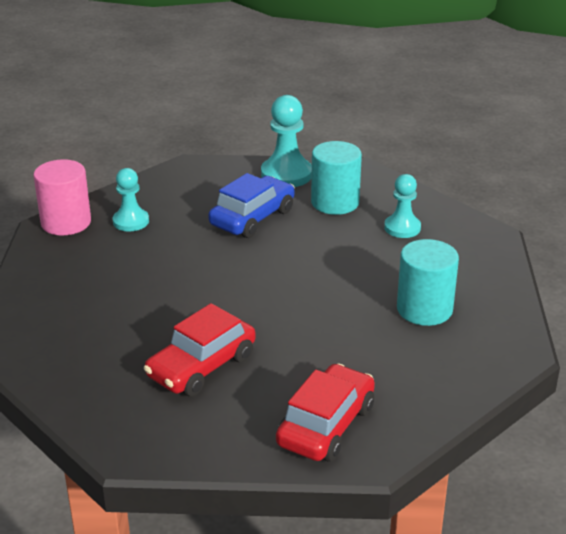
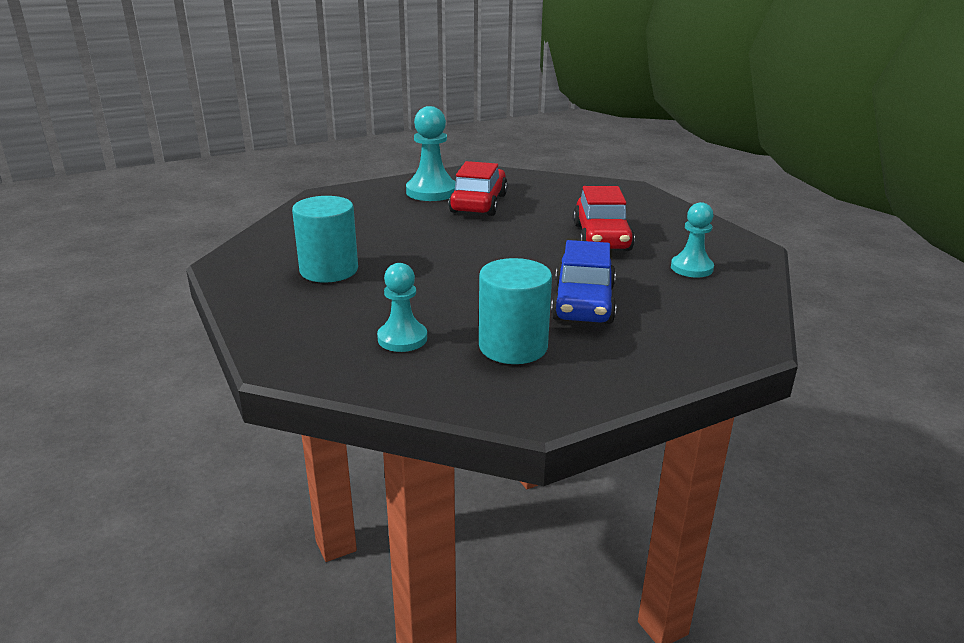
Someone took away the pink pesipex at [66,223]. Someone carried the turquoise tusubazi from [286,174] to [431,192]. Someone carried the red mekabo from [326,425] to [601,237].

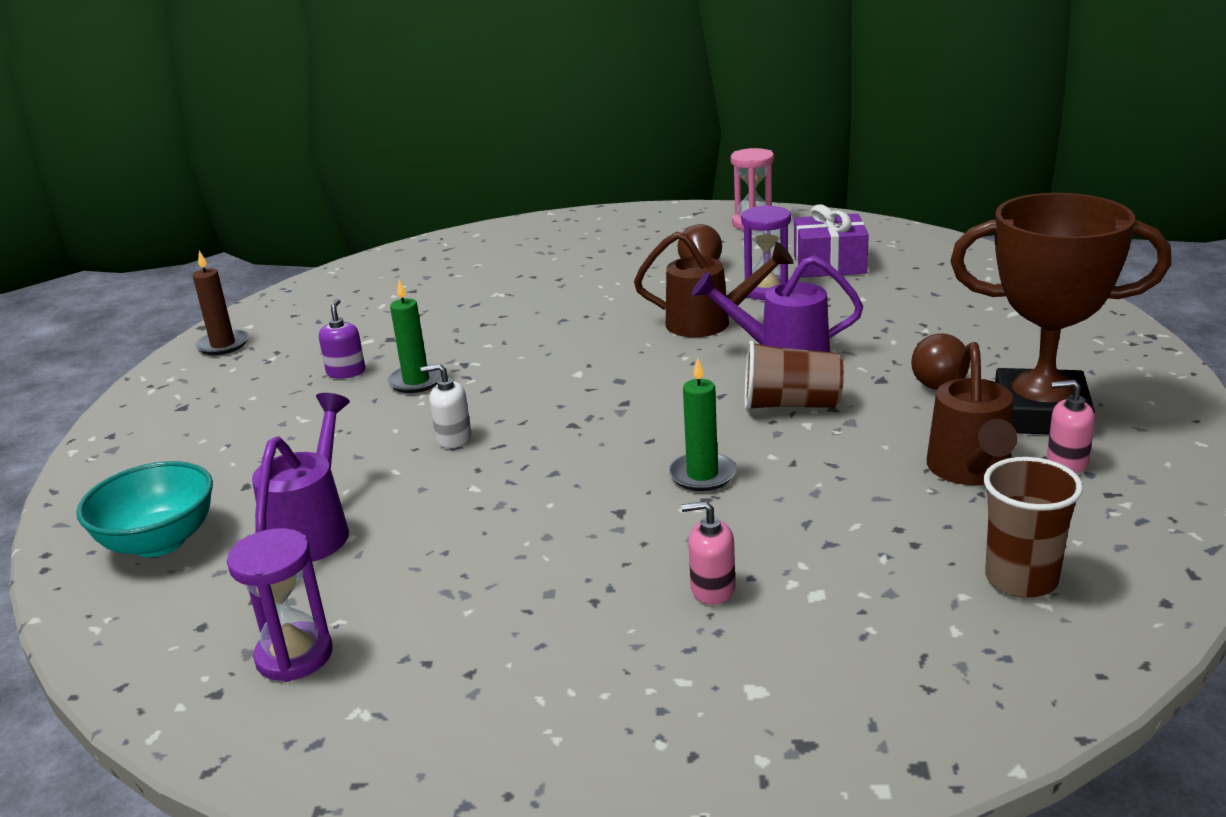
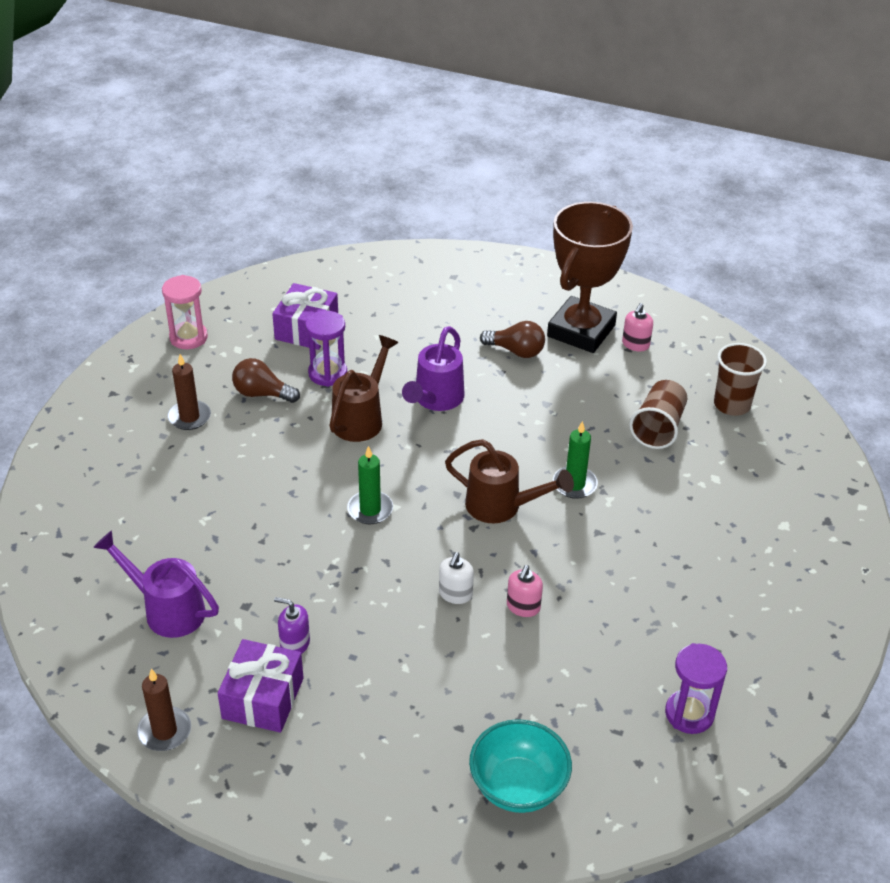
Someone carried the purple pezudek from [313,530] to [167,610]. Someone carried the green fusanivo from [416,381] to [370,509]. Someone carried the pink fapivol from [712,589] to [523,607]. Someone carried the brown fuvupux from [791,405] to [658,428]. Someone carried the brown pezudek from [970,471] to [501,506]. Someone put down the brown fusanivo at [189,417]. Someone put down the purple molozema at [263,698].

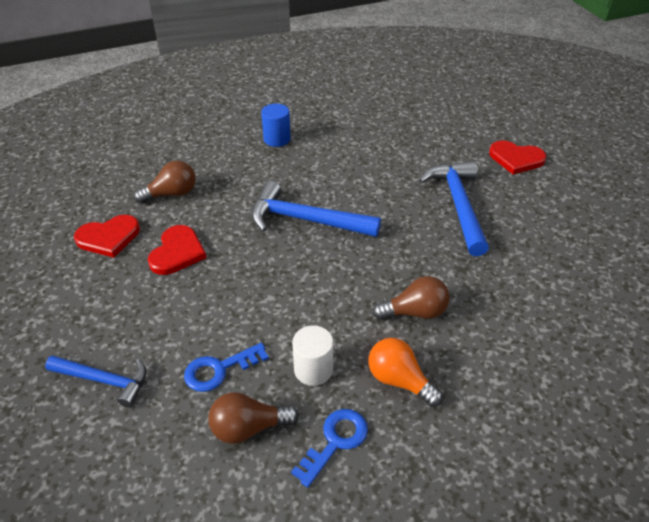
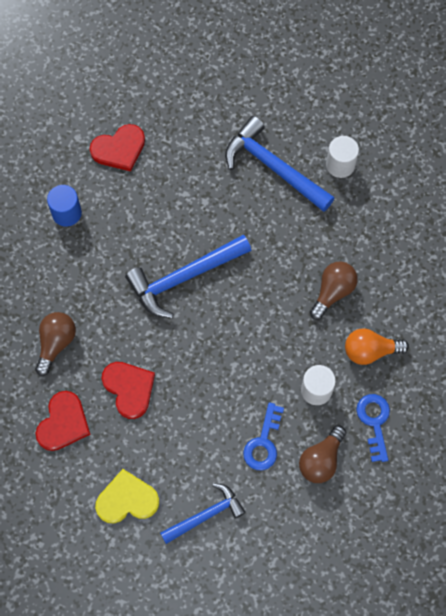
Someone carried the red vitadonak from [516,159] to [119,149]. Someone put down the yellow vitadonak at [127,499]. Someone put down the white pesipex at [340,165].

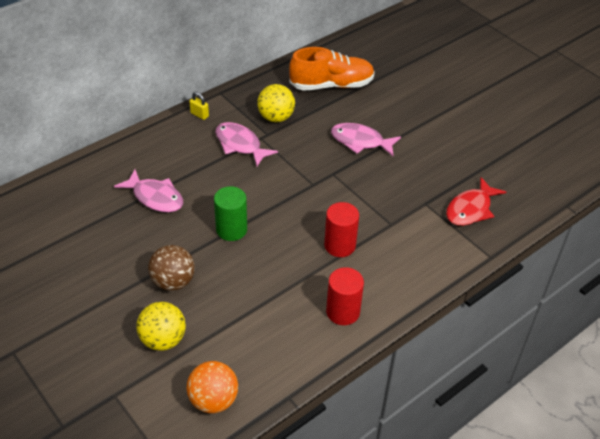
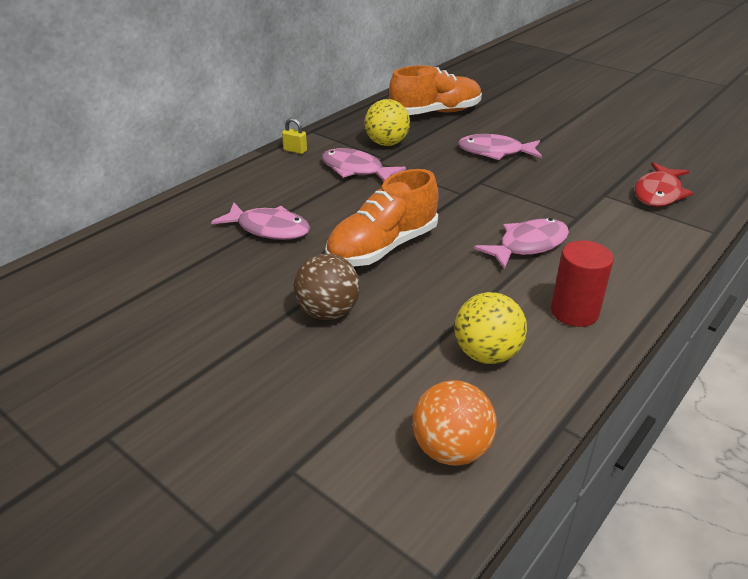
Someone carried the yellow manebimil from [163,340] to [486,354]. Someone swapped the green pesipex at [231,229] for the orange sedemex at [382,247]. Someone swapped the red pesipex at [340,245] for the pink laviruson at [528,245].

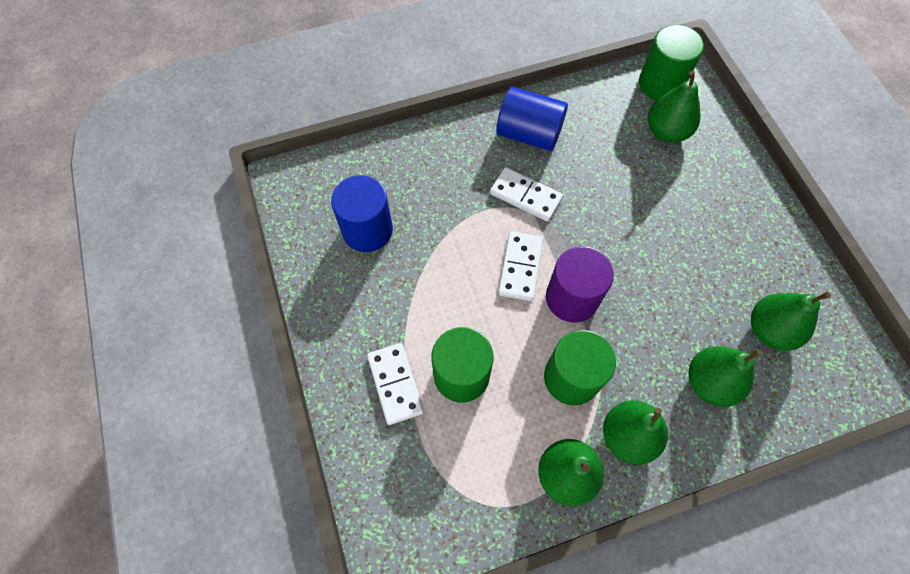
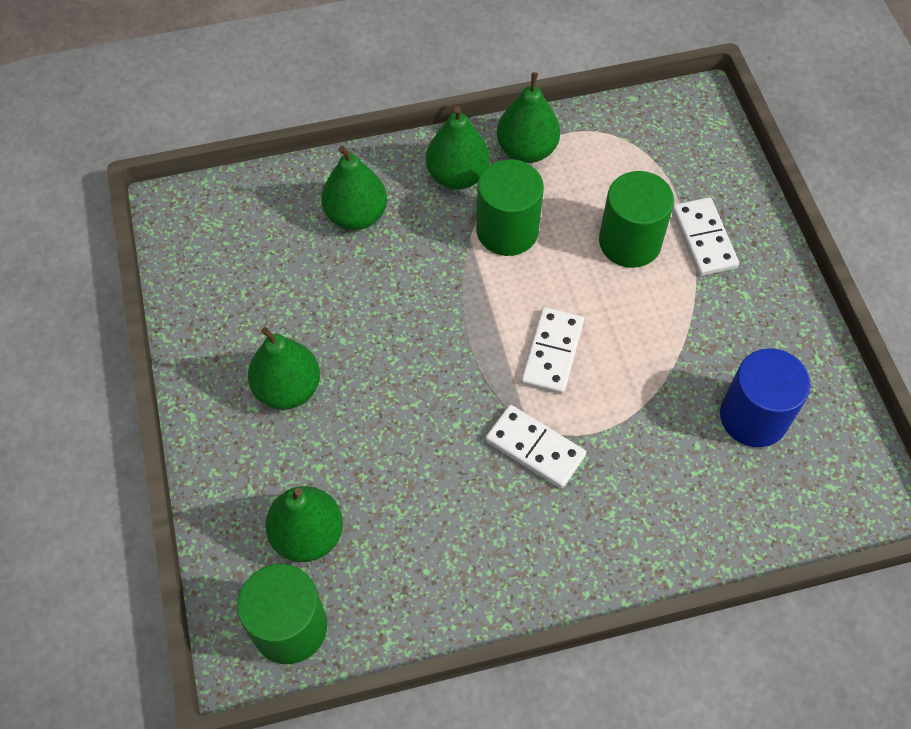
Someone took away the blue pesipex at [529,134]. Someone took away the purple pesipex at [571,298]. Someone carried the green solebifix from [769,330] to [288,388].

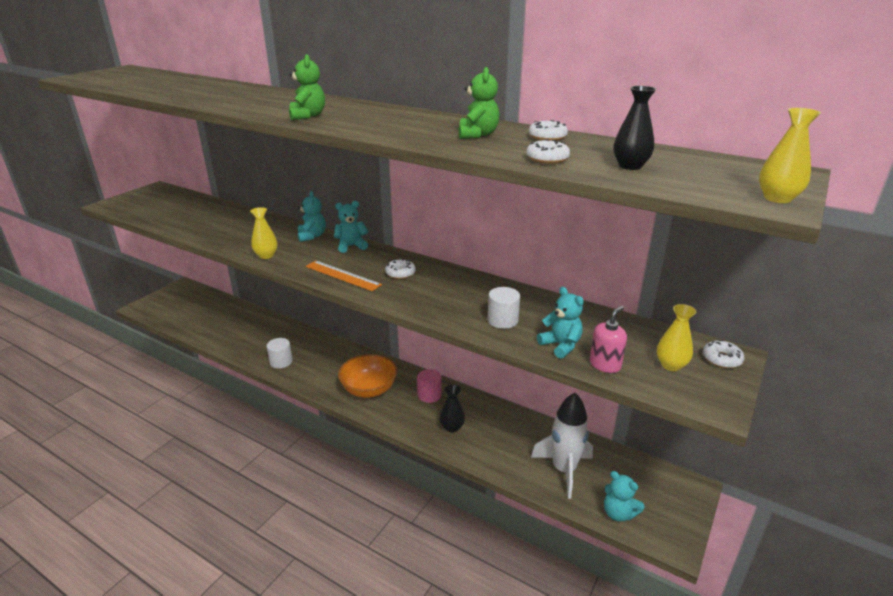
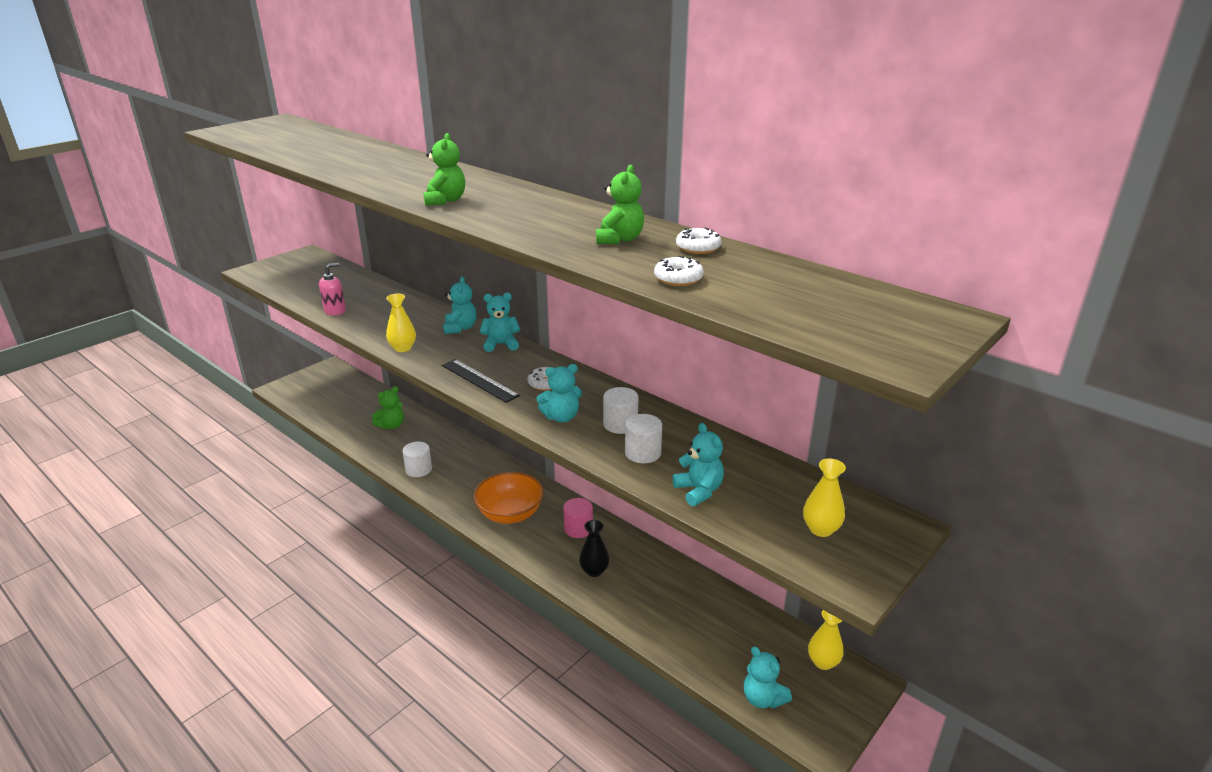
Someone repainted the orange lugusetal at [342,275], which became the black lugusetal at [479,380]. Someone took away the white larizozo at [564,470]. Someone carried the pink fapivol from [605,364] to [335,311]. Someone took away the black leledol at [630,166]. Someone took away the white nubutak at [721,359]. Someone carried the yellow leledol from [777,198] to [823,662]. Someone put down the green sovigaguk at [391,425]. Someone put down the turquoise sovigaguk at [561,417]. Someone put down the white pesipex at [620,424].

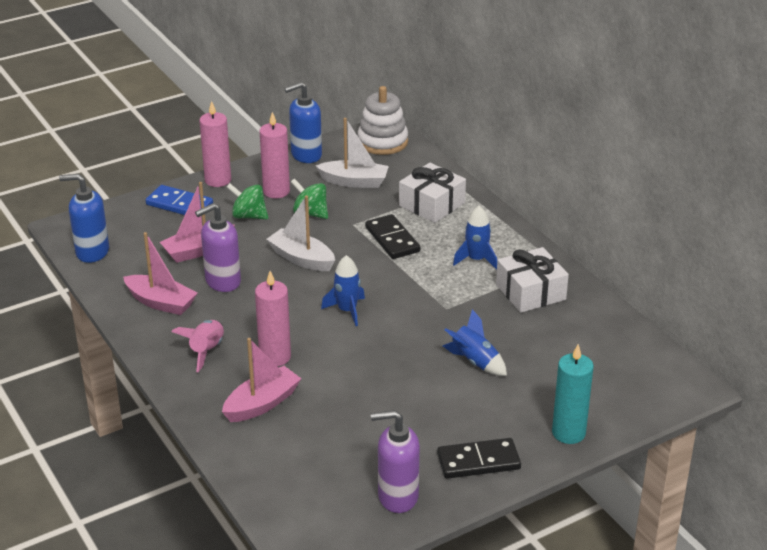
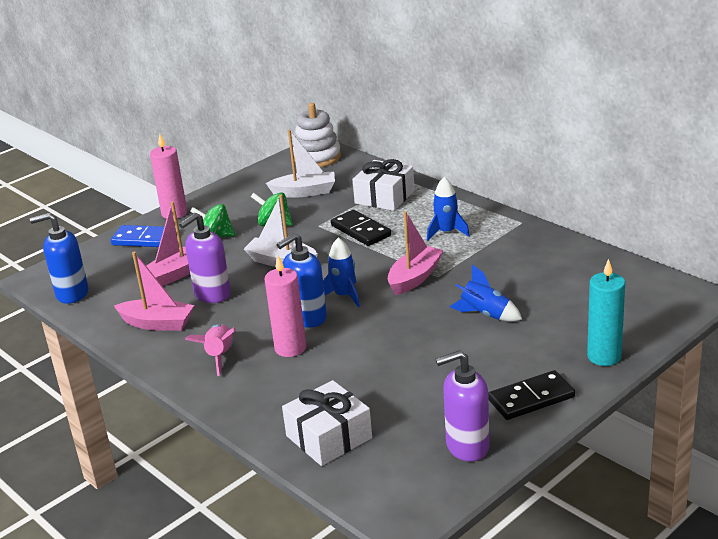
Someone carried the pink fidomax from [262,404] to [414,278]. Someone took away the pink fusanivo at [276,191]. Someone carried the blue fapivol from [306,155] to [307,318]. Someone carried the white molozema from [530,292] to [329,437].

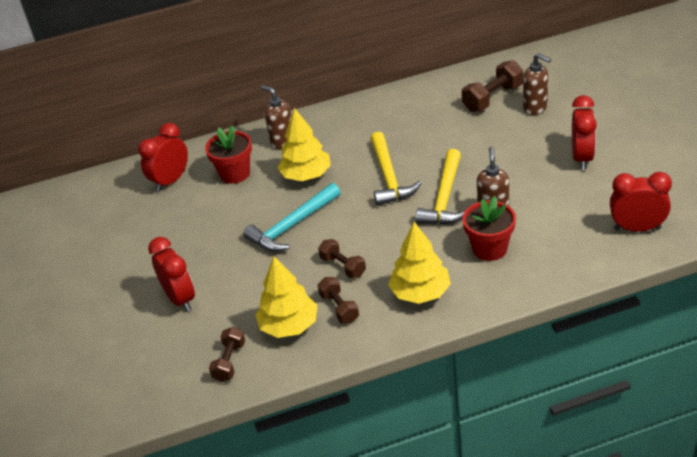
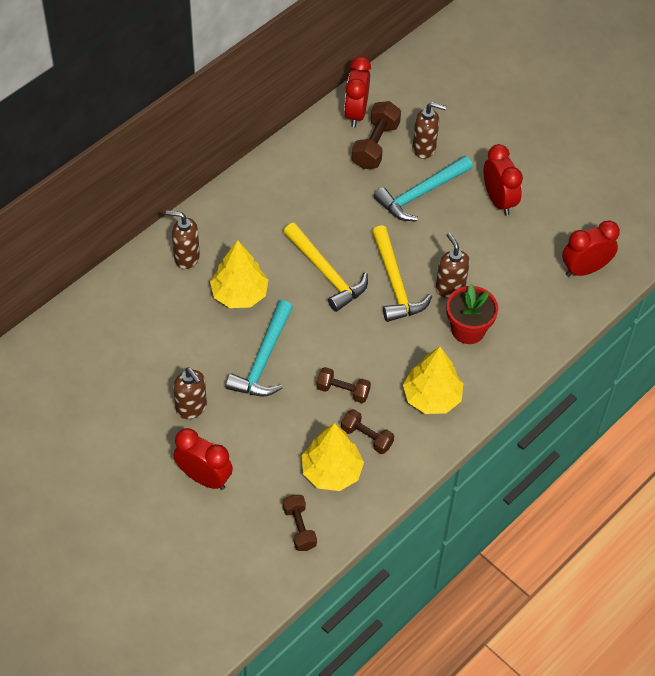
Someone carried the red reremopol from [171,181] to [356,113]. Someone took away the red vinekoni at [235,174]. Someone put down the brown fapivol at [191,408]. Someone put down the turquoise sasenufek at [420,194].

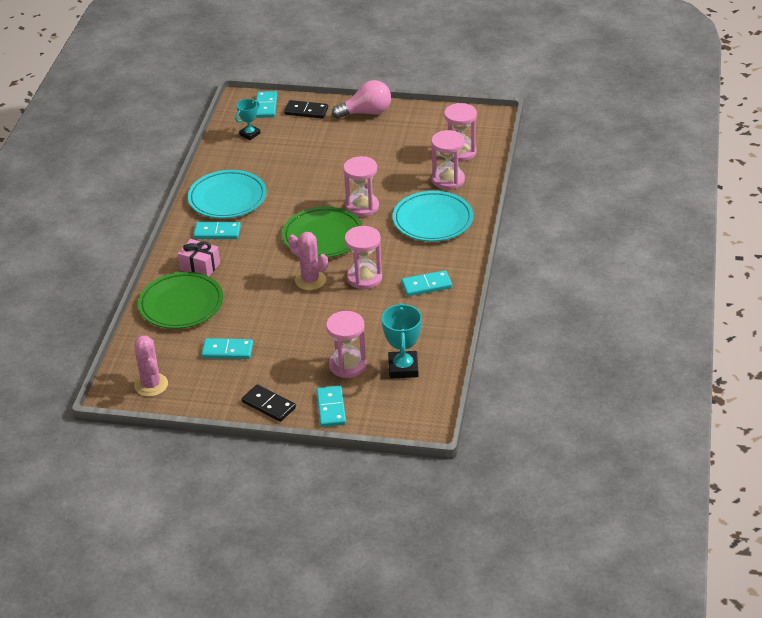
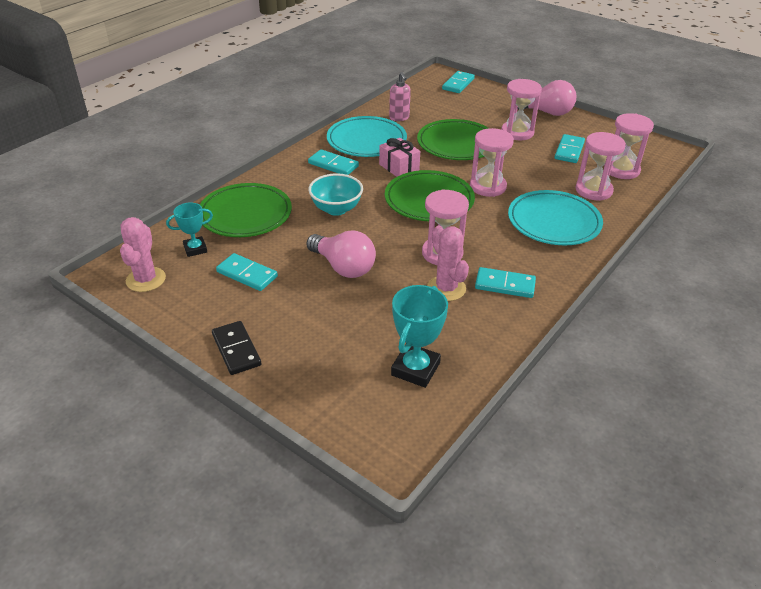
Someone carried the pink molozema from [200,266] to [399,167]. Someone carried the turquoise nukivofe from [250,134] to [195,249]. Someone took away the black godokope at [306,111]. Someone carried the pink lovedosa from [310,280] to [446,288]. Someone carried the turquoise godokope from [331,408] to [569,151]. Someone carried the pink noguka from [348,365] to [517,132]. Someone put down the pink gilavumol at [343,267]. Someone put down the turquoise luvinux at [336,209]. Someone put down the pink fapivol at [399,118]. Someone put down the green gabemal at [457,144].

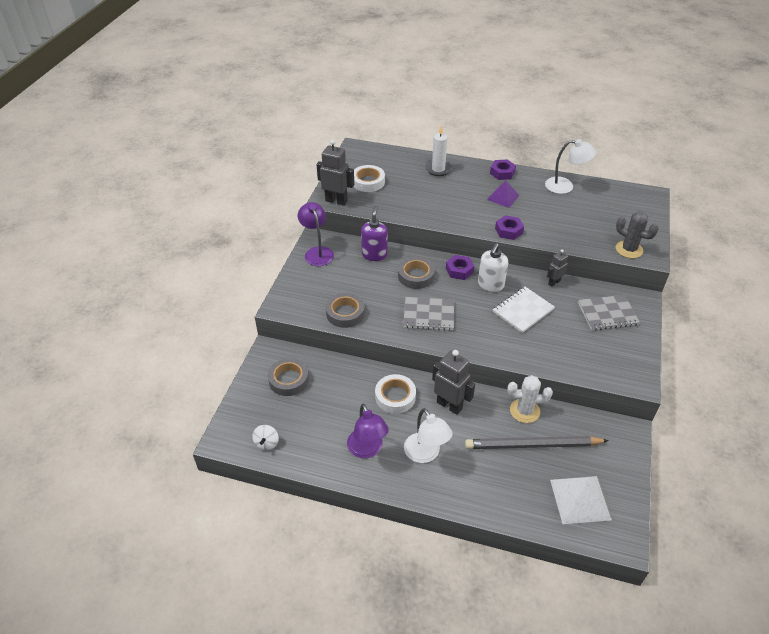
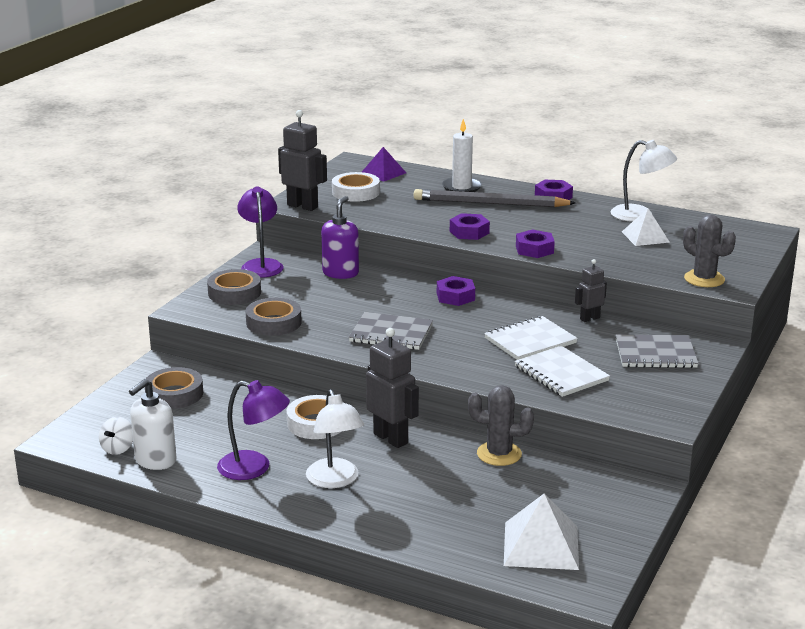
Someone rotated the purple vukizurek at [367,450] by 60 degrees counterclockwise. Someone carried the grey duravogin from [416,276] to [234,293]. Someone carried the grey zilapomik from [532,445] to [490,203]. Someone carried the white fapivol from [490,285] to [155,461]. Someone carried the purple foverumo from [503,197] to [383,173]. Someone repainted the white lovedosa at [524,411], which became the grey lovedosa at [499,454]. Someone put down the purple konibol at [469,232]. Someone put down the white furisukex at [561,373]. Someone put down the white foverumo at [645,237].

